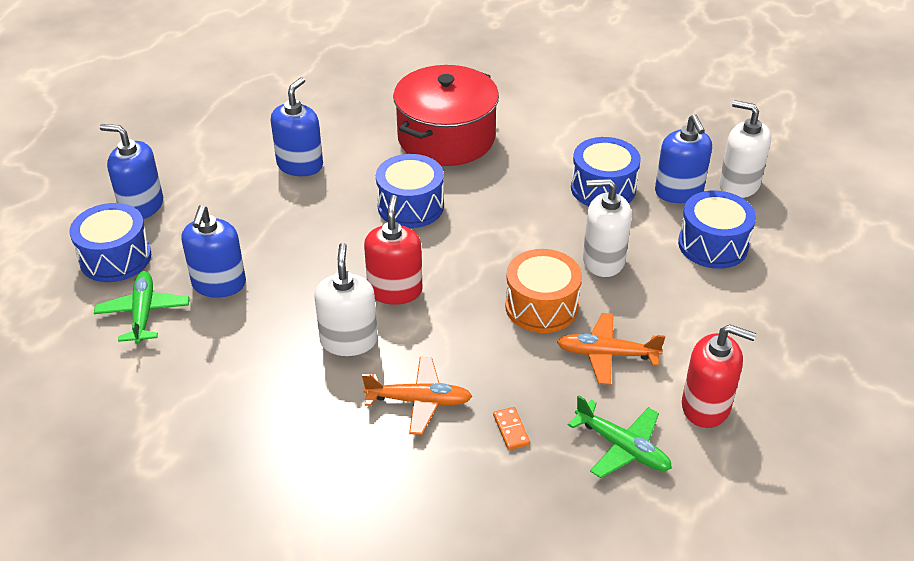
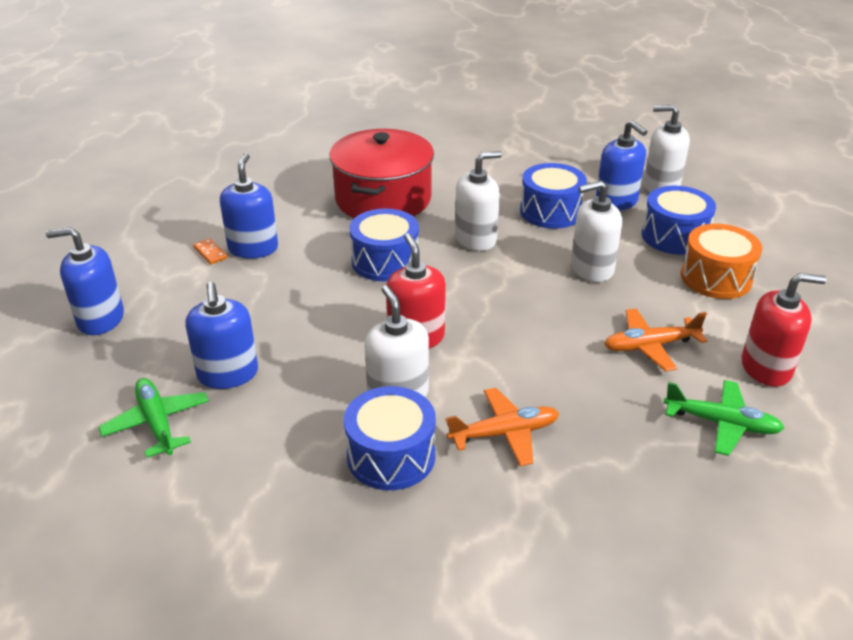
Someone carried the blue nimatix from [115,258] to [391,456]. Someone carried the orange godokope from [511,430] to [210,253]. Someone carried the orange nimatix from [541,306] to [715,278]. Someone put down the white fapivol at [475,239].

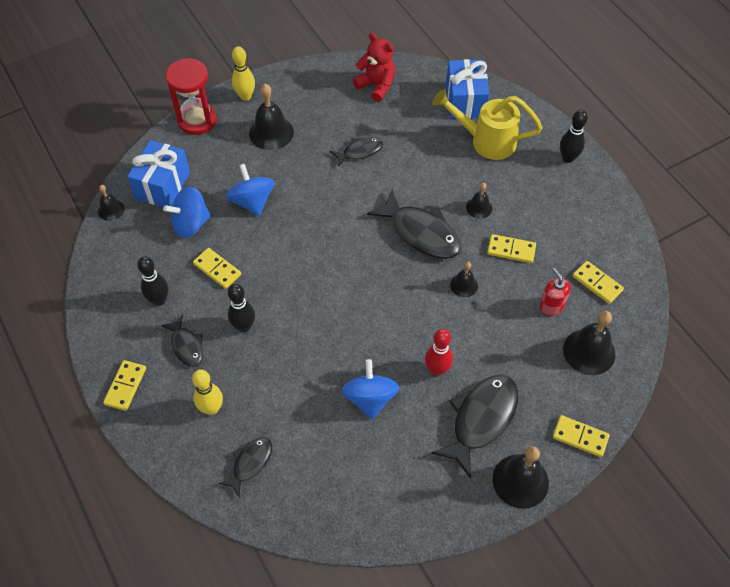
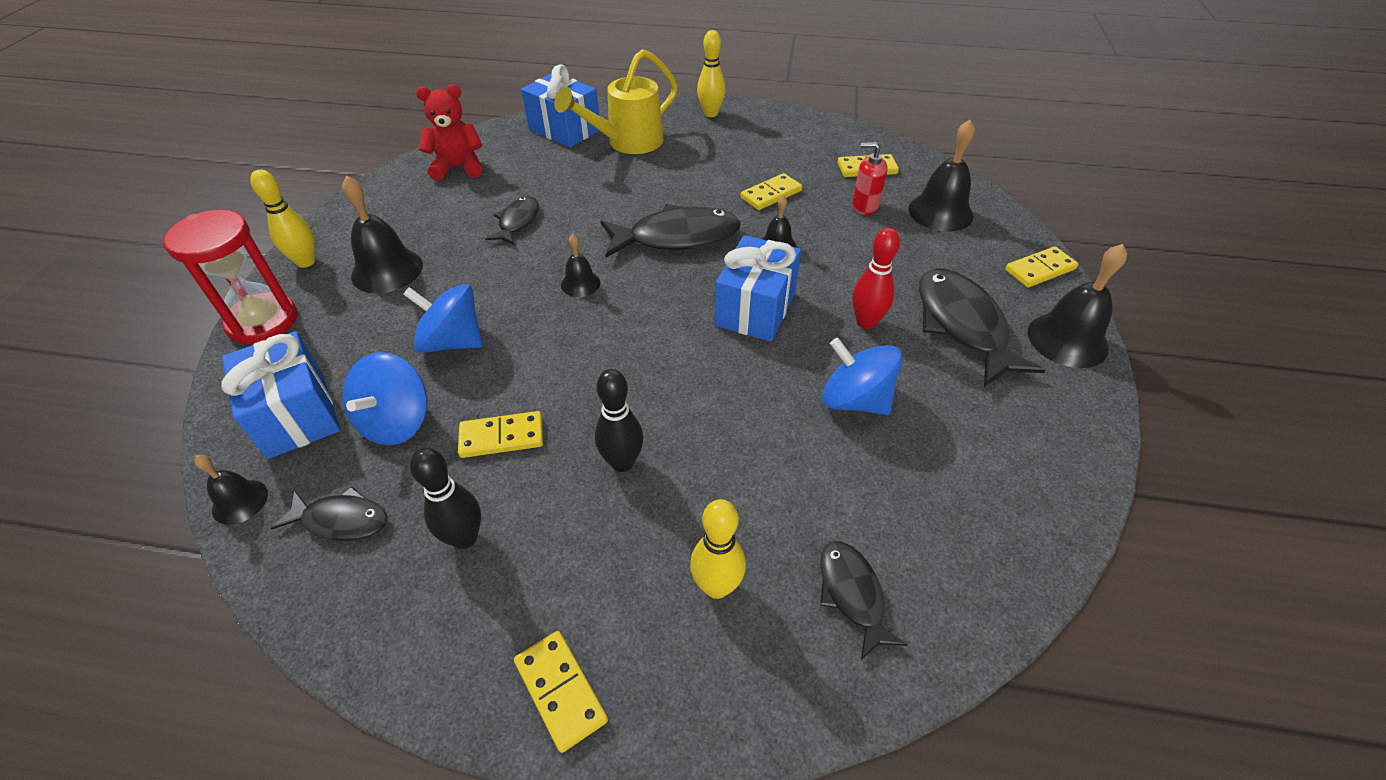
Someone carried the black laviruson from [186,346] to [342,520]. Someone carried the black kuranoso from [479,207] to [580,283]. Someone repainted the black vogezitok at [568,158], which became the yellow vogezitok at [710,113]. Someone put down the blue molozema at [755,309].

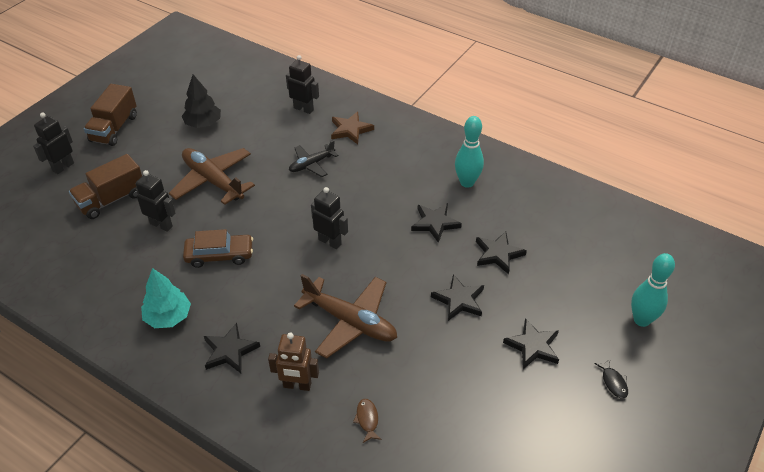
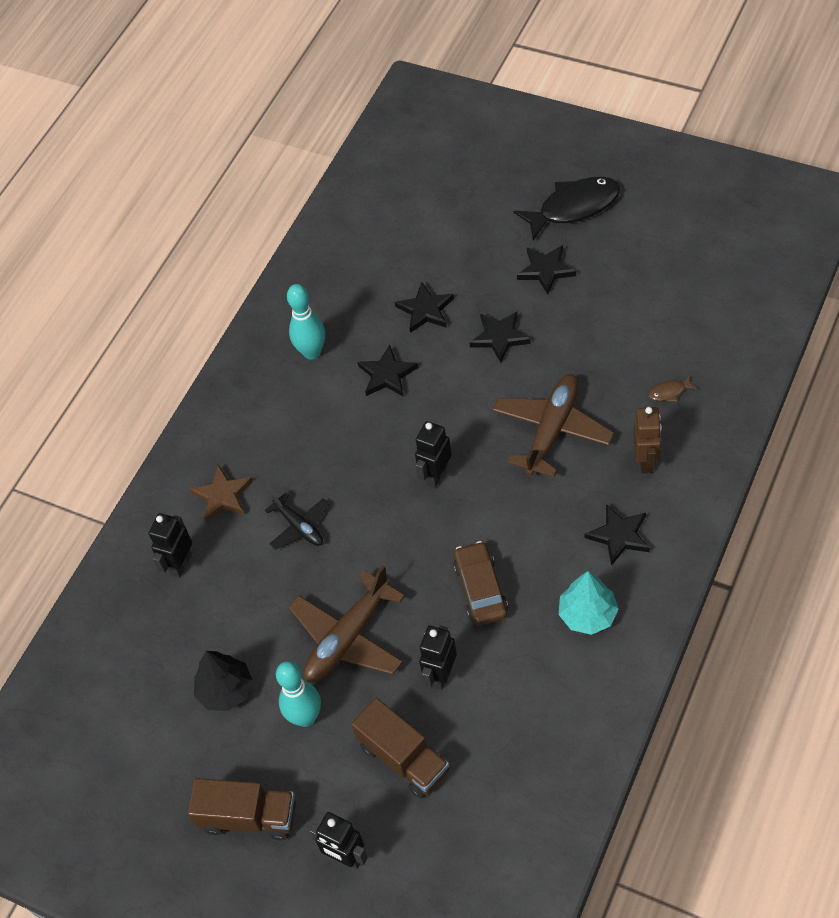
Someone scaled the black laviruson at [613,382] by 2.41. Someone carried the turquoise vogezitok from [641,320] to [305,717].

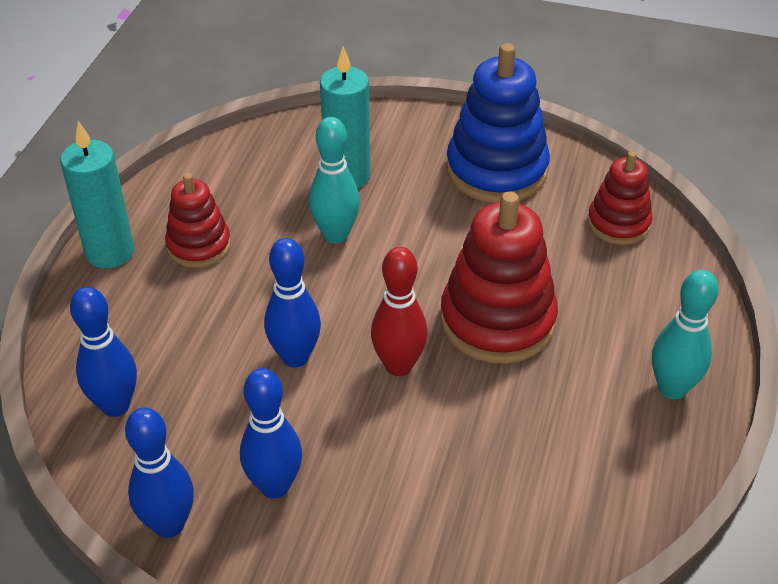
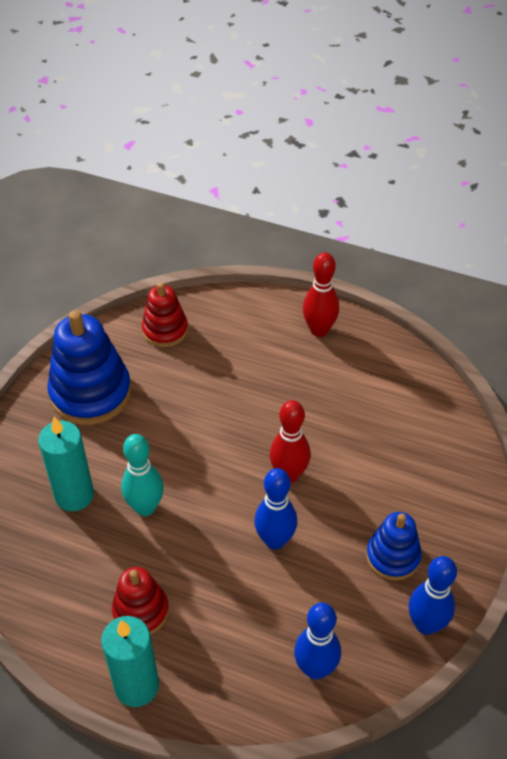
Someone swapped the blue vogezitok at [275,486] for the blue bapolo at [393,556]. Someone took away the red bapolo at [497,321]. Someone repainted the turquoise vogezitok at [672,388], which became the red vogezitok at [319,330].

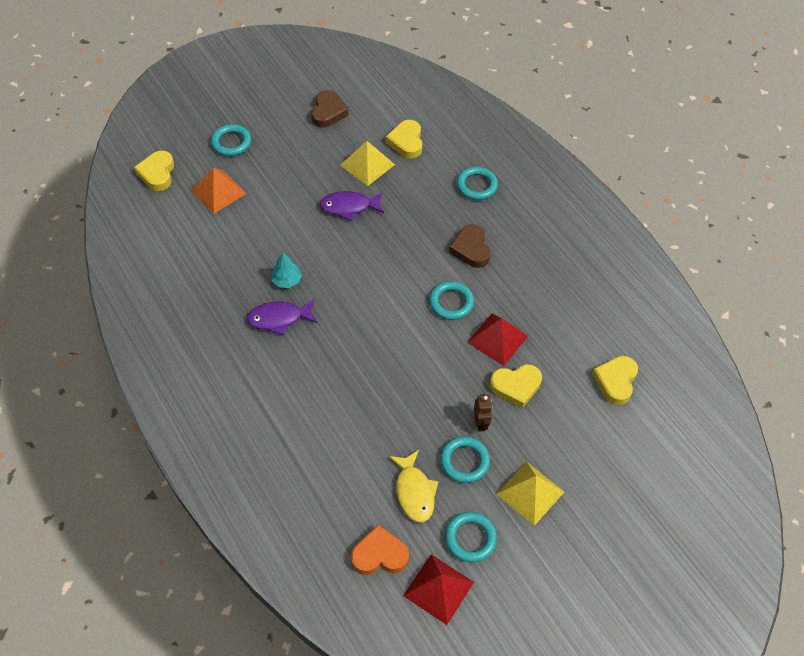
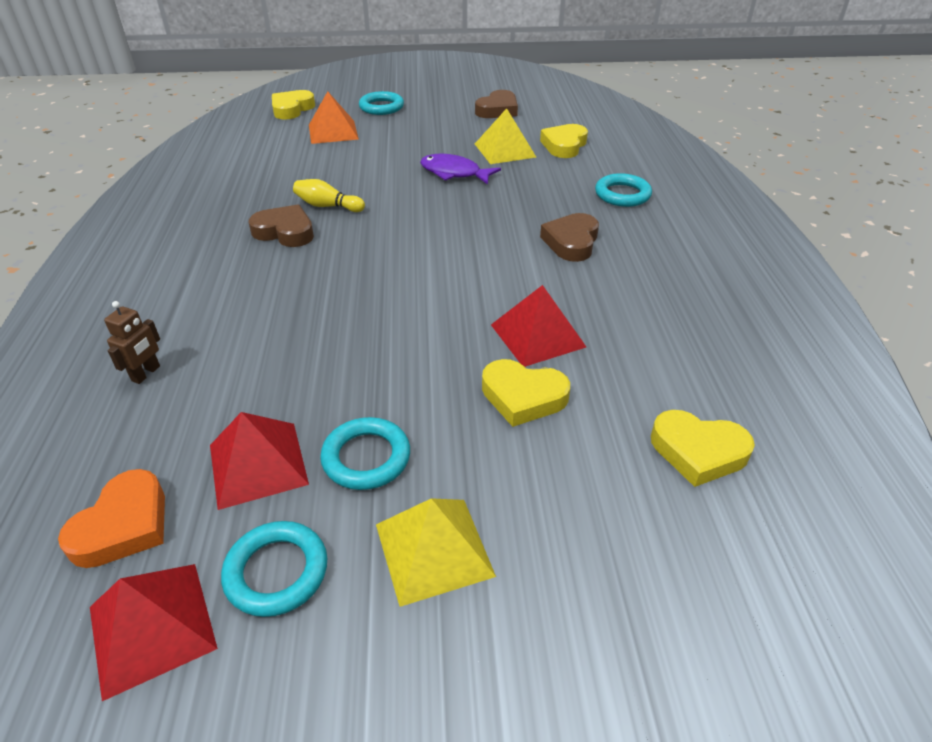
Someone swapped the purple laviruson at [279,318] for the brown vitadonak at [285,232]. Someone swapped the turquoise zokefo at [287,280] for the yellow vogezitok at [328,206]. Someone rotated the orange vitadonak at [379,554] by 90 degrees clockwise. Someone swapped the yellow laviruson at [414,491] for the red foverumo at [258,464]. Someone took away the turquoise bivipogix at [451,302]. Someone carried the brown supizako from [480,423] to [146,374]. Someone rotated the yellow vitadonak at [615,381] by 120 degrees counterclockwise.

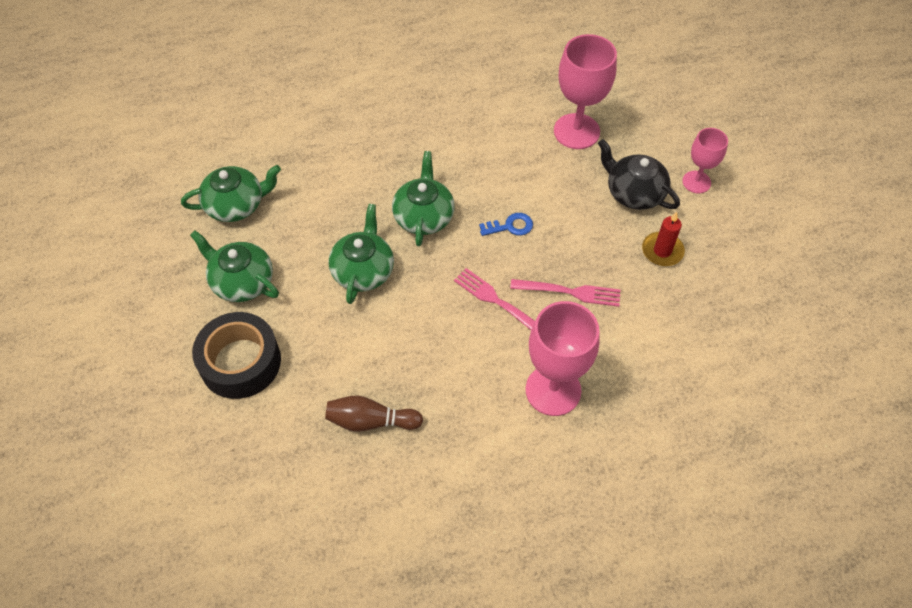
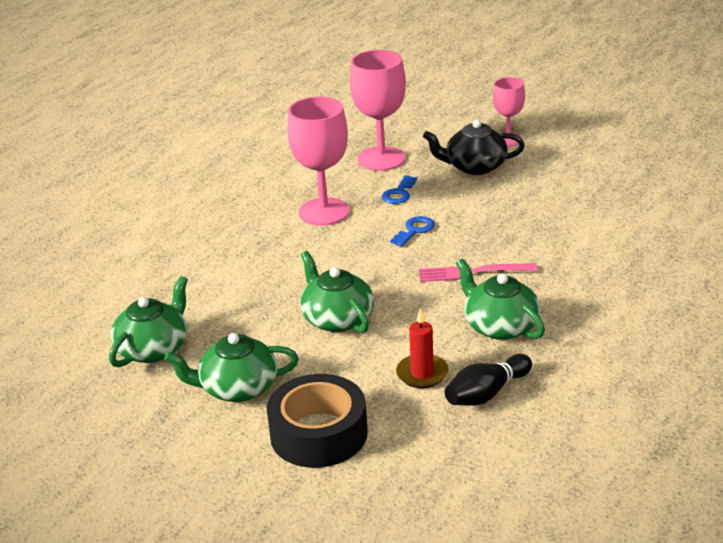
Someone repainted the brown vogezitok at [371,421], which became the black vogezitok at [486,393]. Someone carried the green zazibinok from [423,216] to [499,326]. Someone took away the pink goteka at [570,292]. Someone carried the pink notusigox from [553,390] to [324,212]. Someone carried the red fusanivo from [662,251] to [422,373]. Someone put down the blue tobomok at [399,193].

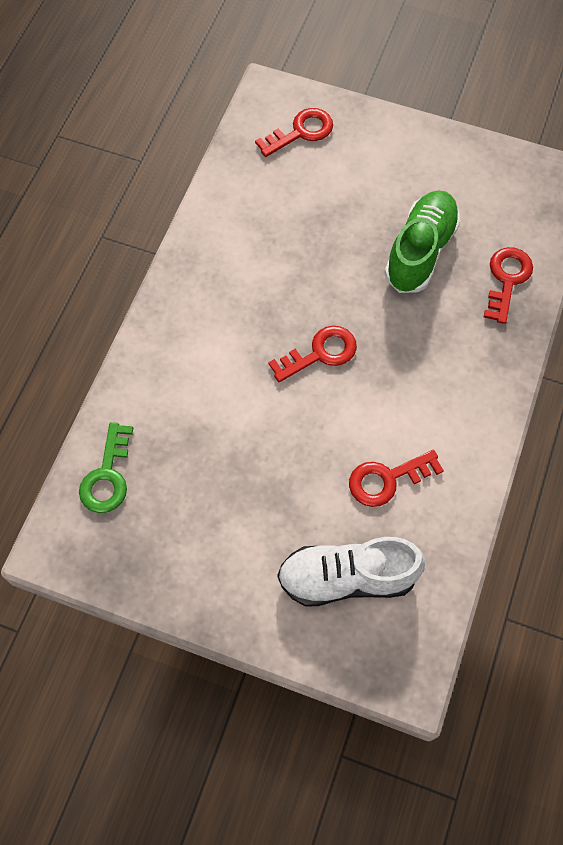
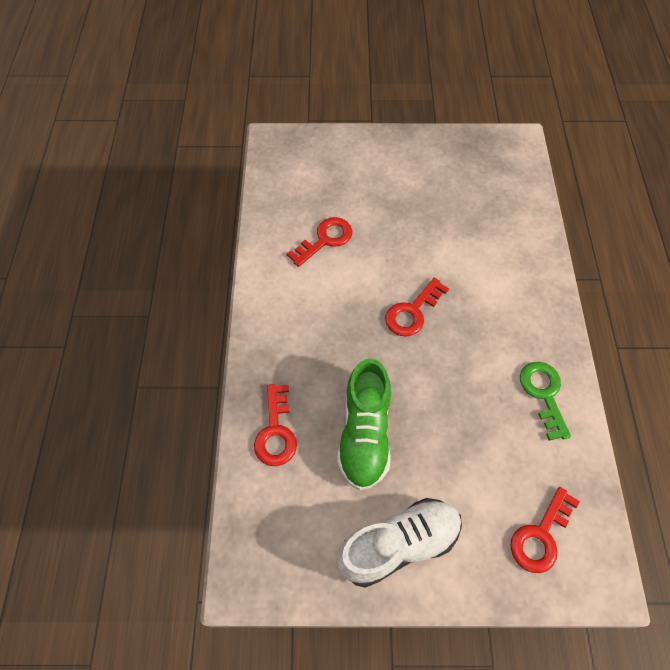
Someone carried the green tobomok from [107,476] to [543,394]. Someone carried the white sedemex from [347,578] to [398,545].

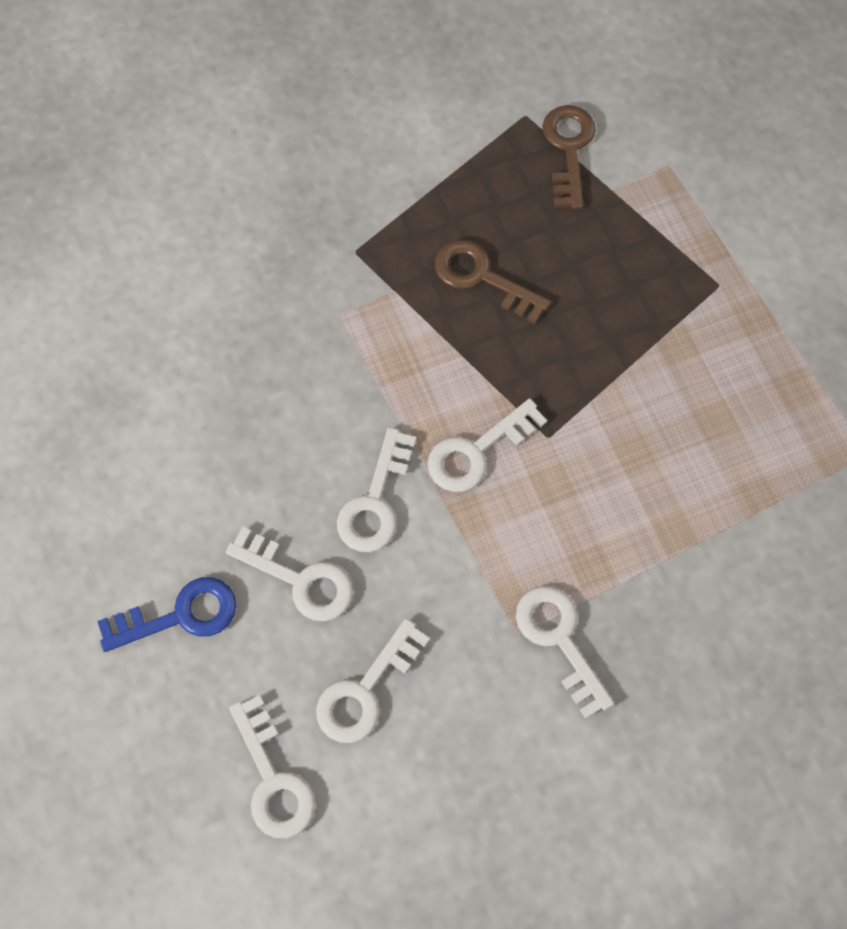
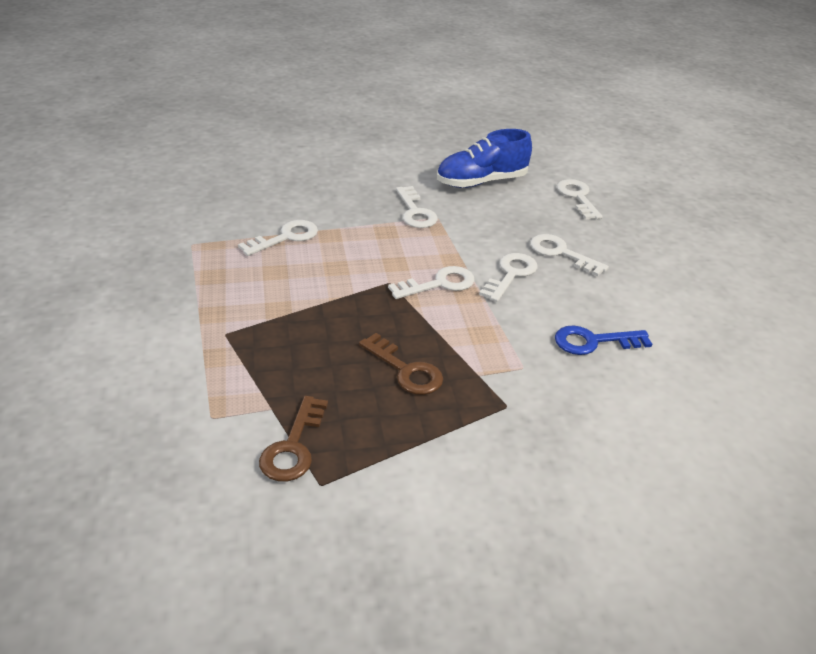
Someone carried the blue tobomok from [180,615] to [593,341]. Someone carried the white tobomok from [365,690] to [286,237]. Someone put down the blue sedemex at [481,182].

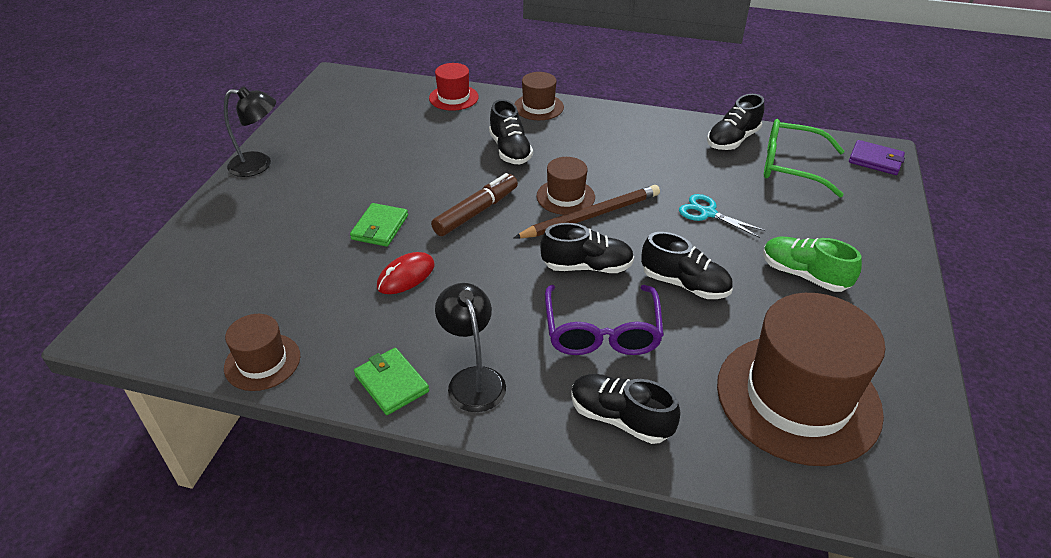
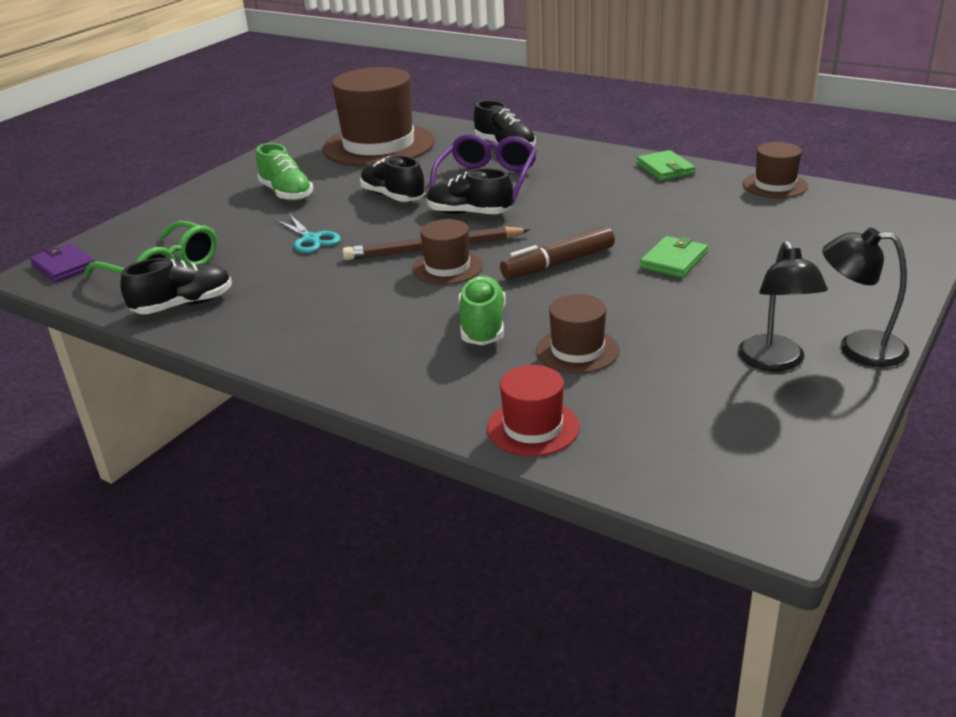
Someone took away the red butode at [406,276]. Someone carried the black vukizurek from [473,379] to [775,362]. Someone repainted the black sedemex at [510,150], which became the green sedemex at [482,326]. Someone carried the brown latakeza from [538,107] to [577,350].

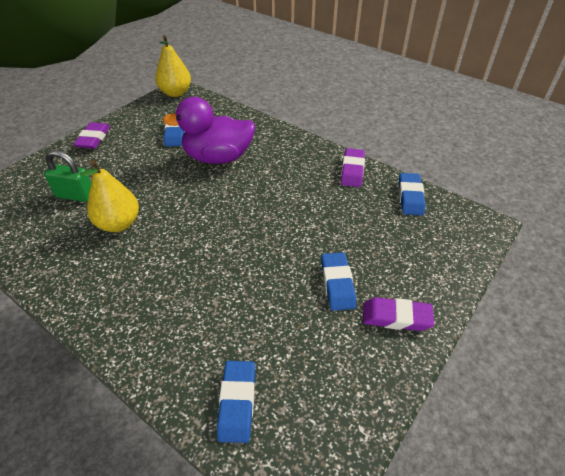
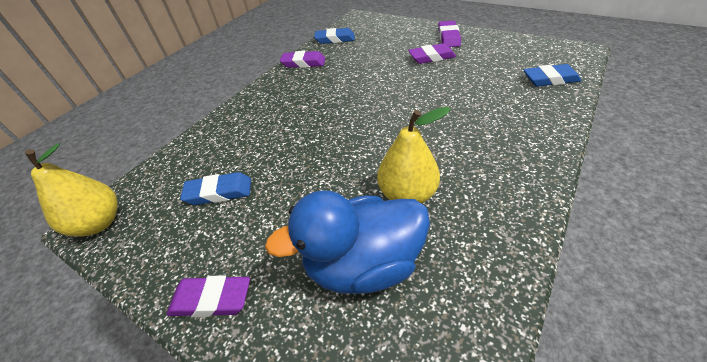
Someone swapped the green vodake at [75,195] for the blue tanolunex at [363,264]. Someone took away the purple tanolunex at [218,157]. Someone repainted the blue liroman at [337,284], which became the purple liroman at [431,57].

